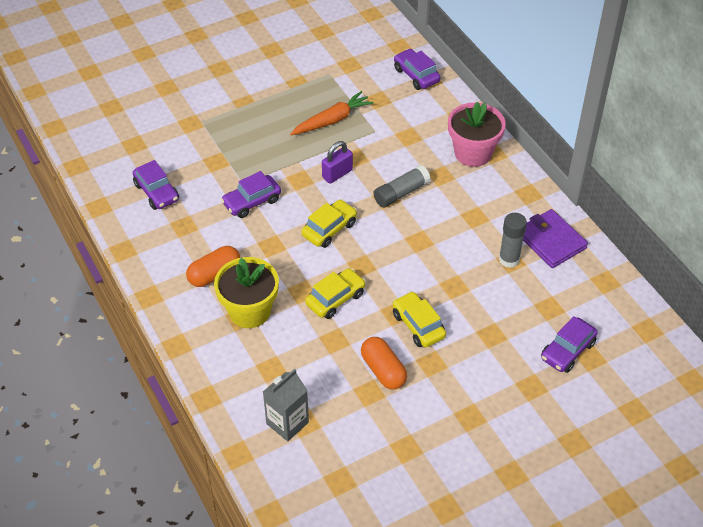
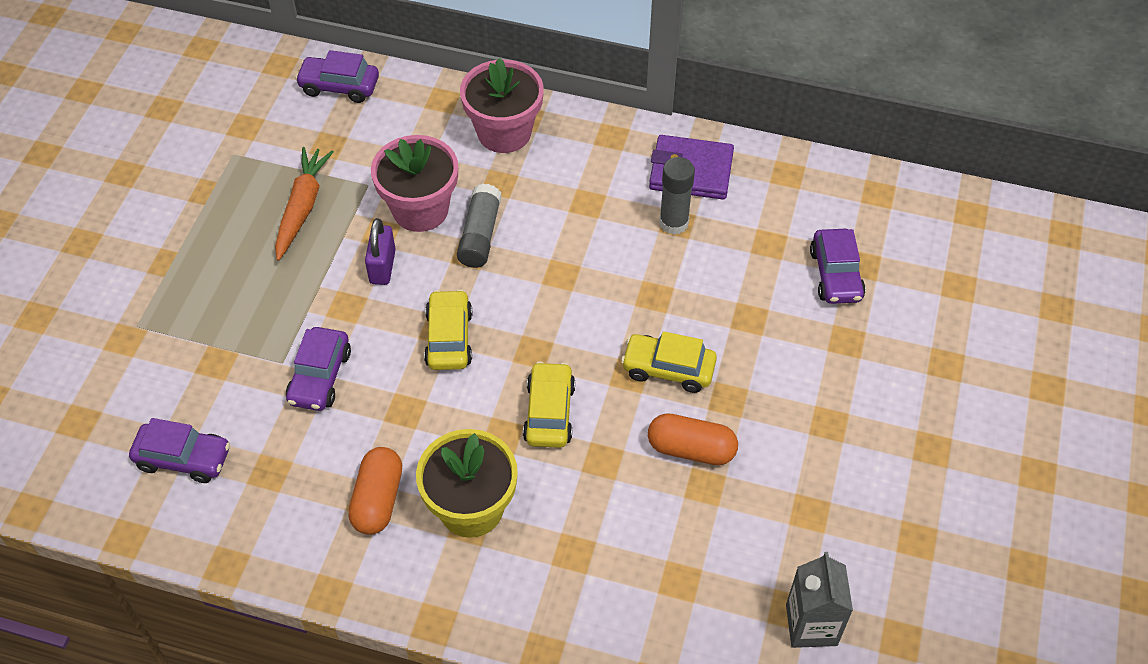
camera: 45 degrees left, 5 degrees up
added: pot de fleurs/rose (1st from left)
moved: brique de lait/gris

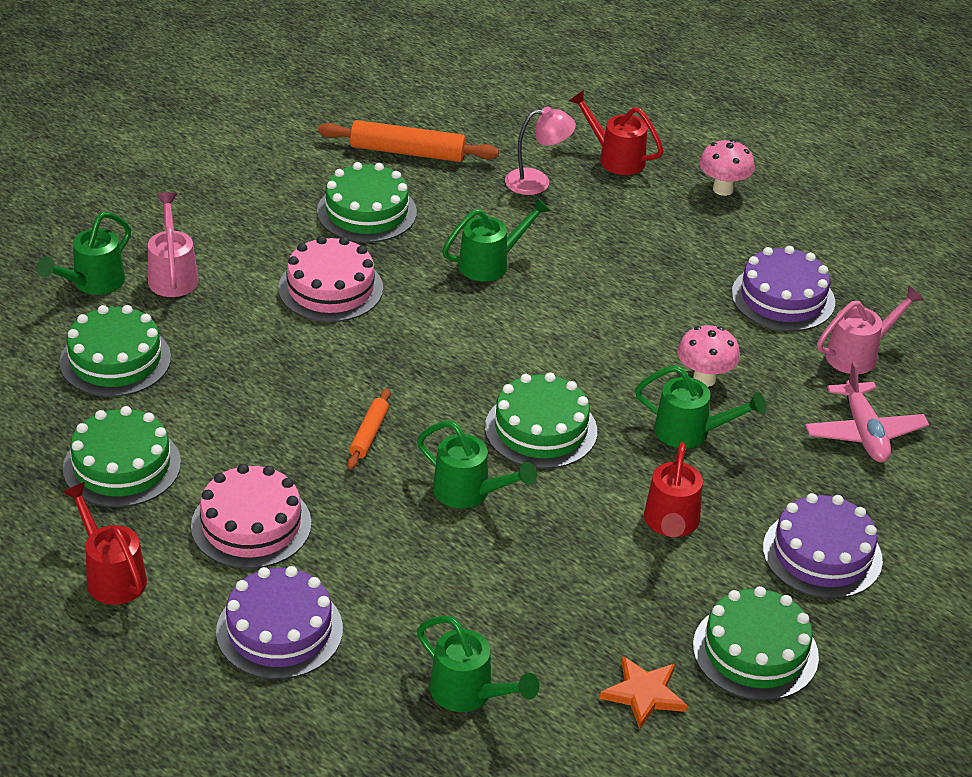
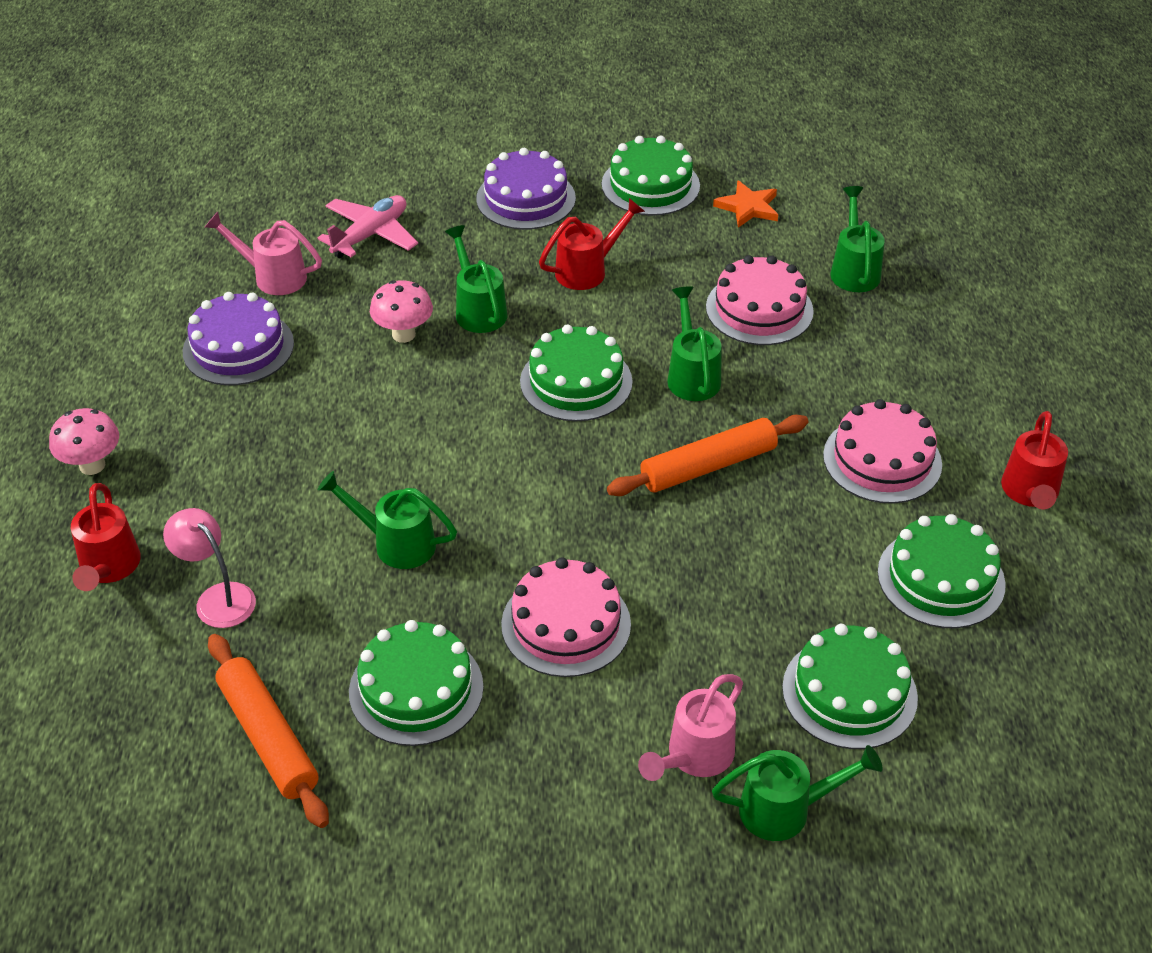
camera: 130 degrees left, 5 degrees up
removed: gâteau/violet (1st from left)
added: gâteau/rose (2nd from left)
resized: rouleau à pâtisserie/orange (1st from left in the first image) x1.81

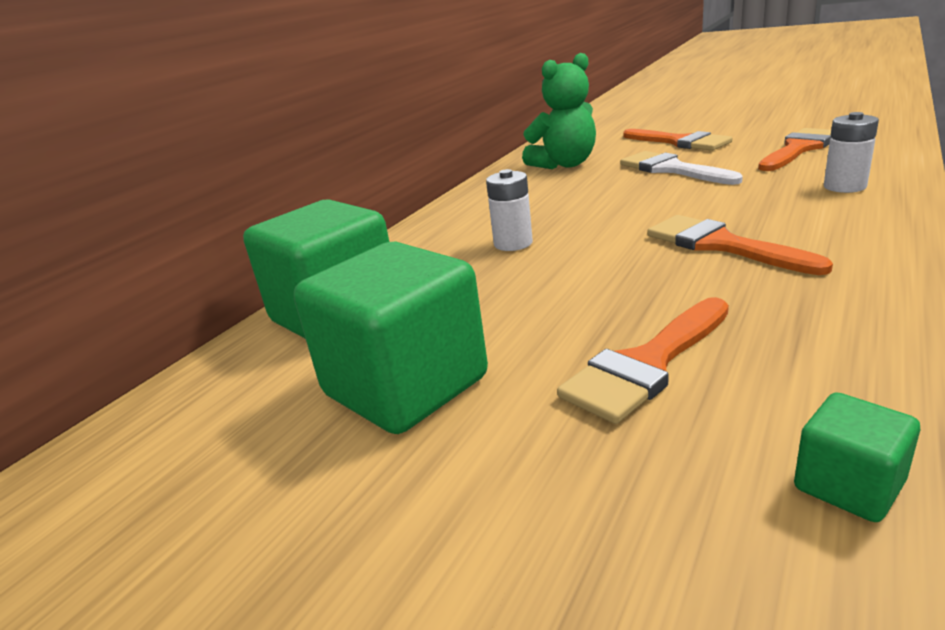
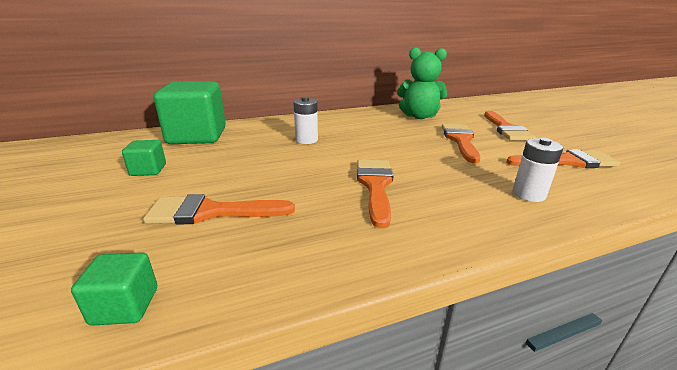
camera: 35 degrees right, 0 degrees up
recoloured: pinceau/blanc to pinceau/orange (3rd from left)
resized: cube/vert (2nd from left) x0.45

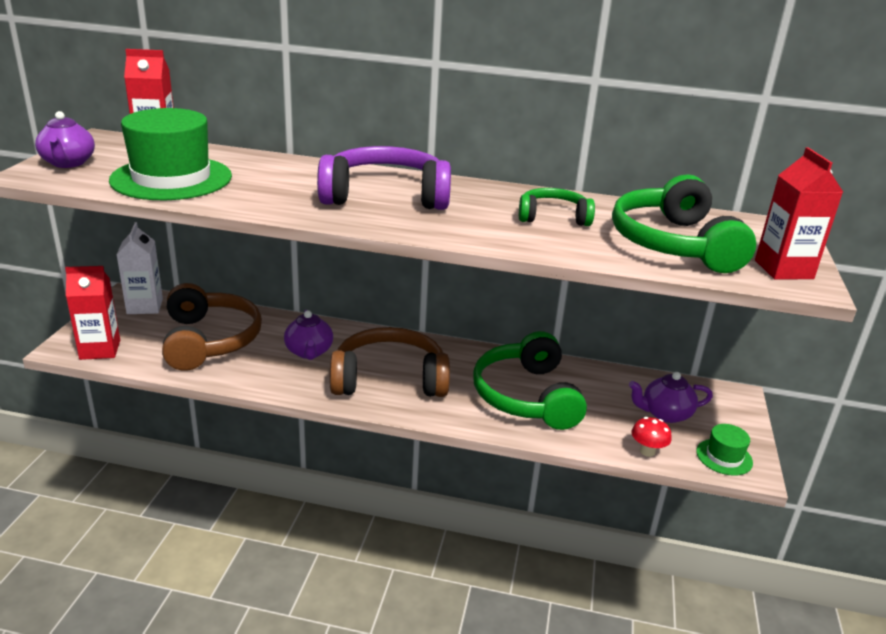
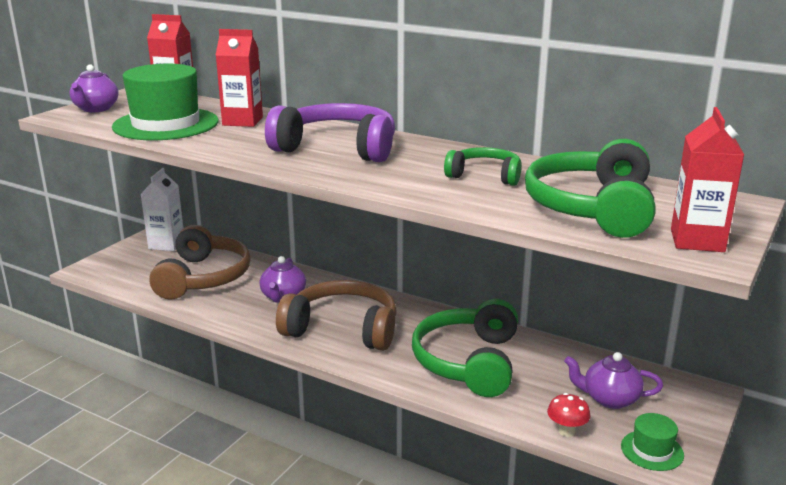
camera: 20 degrees right, 5 degrees down
moved: brique de lait/rouge (1st from left in the first image) to brique de lait/rouge (2nd from left)

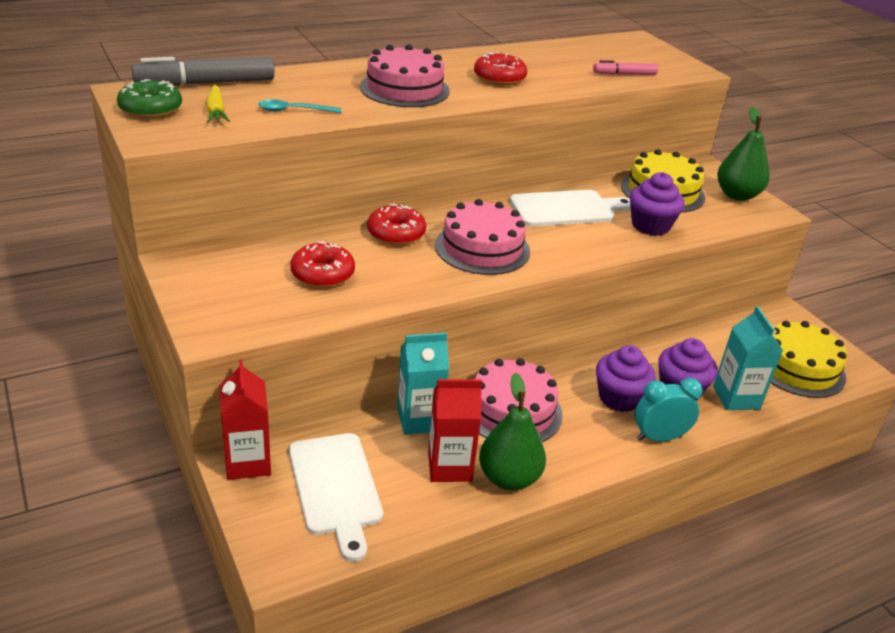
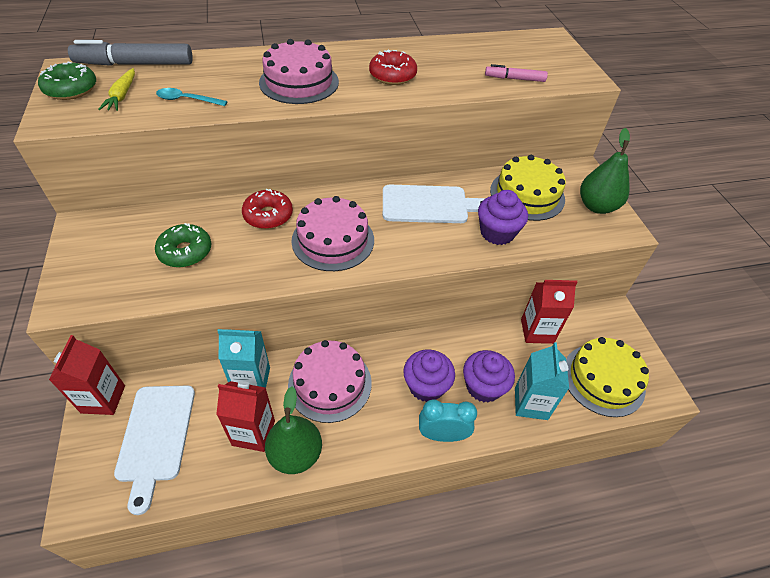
camera: 15 degrees right, 15 degrees up
added: brique de lait/rouge (3rd from left)
recoloured: beignet/rouge (1st from left) to beignet/vert (2nd from left)

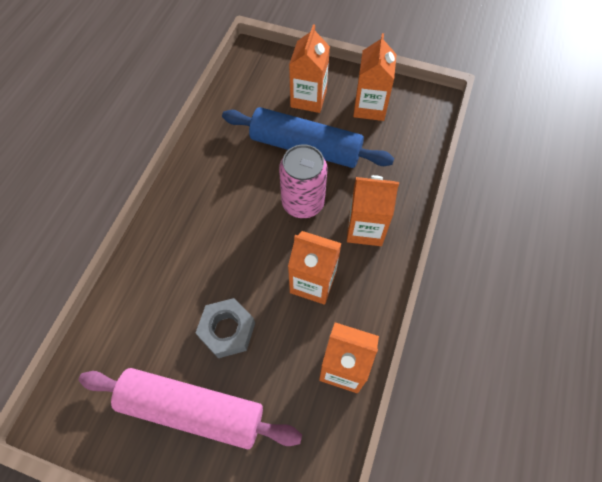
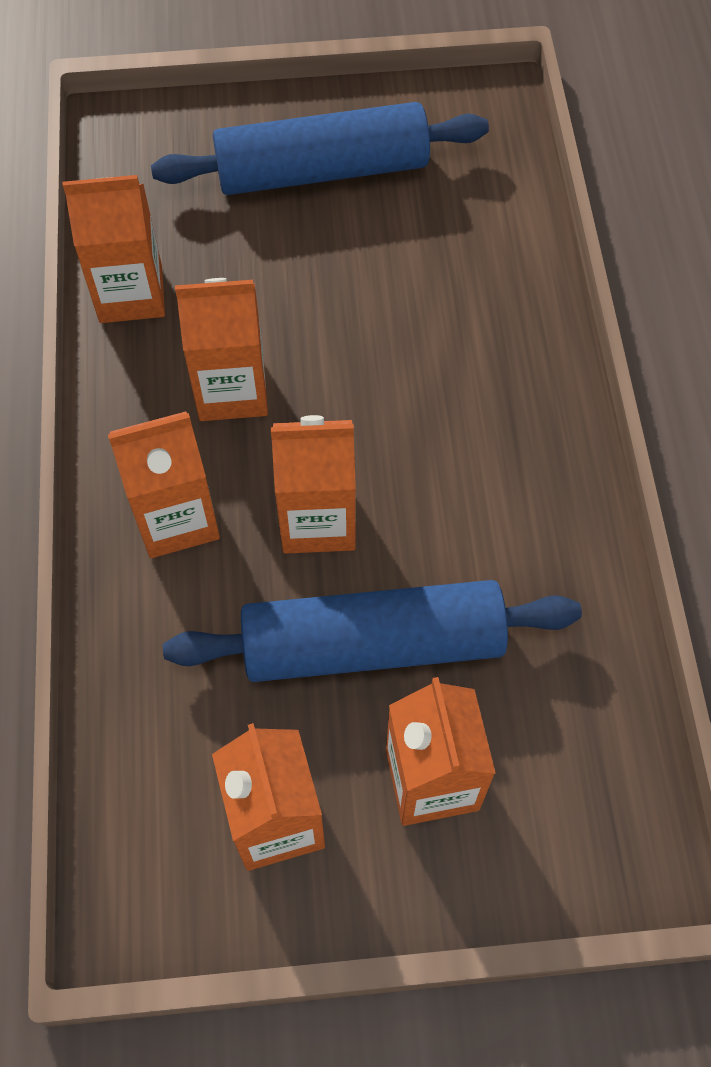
camera: 155 degrees right, 0 degrees up
removed: écrou/gris
replaced: canette/rose to brique de lait/orange (5th from left)
recoloured: rouleau à pâtisserie/rose to rouleau à pâtisserie/bleu (1st from left)

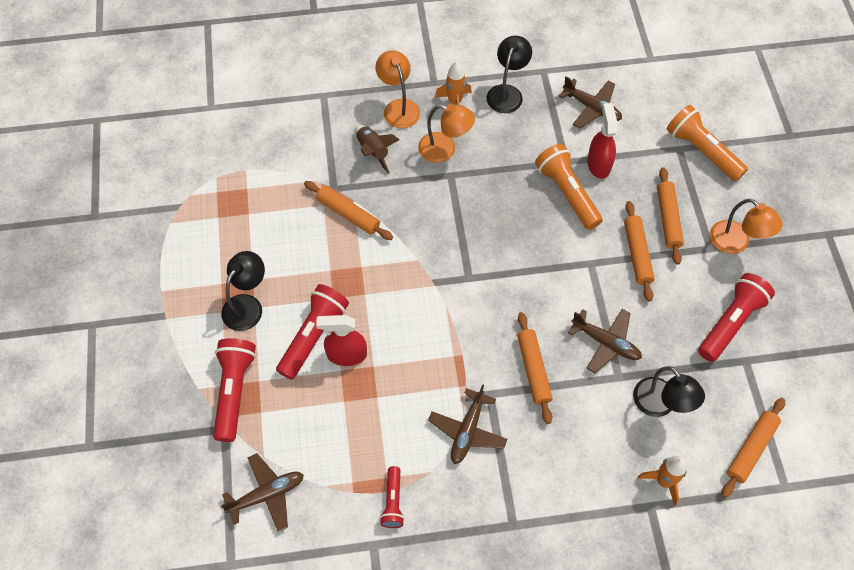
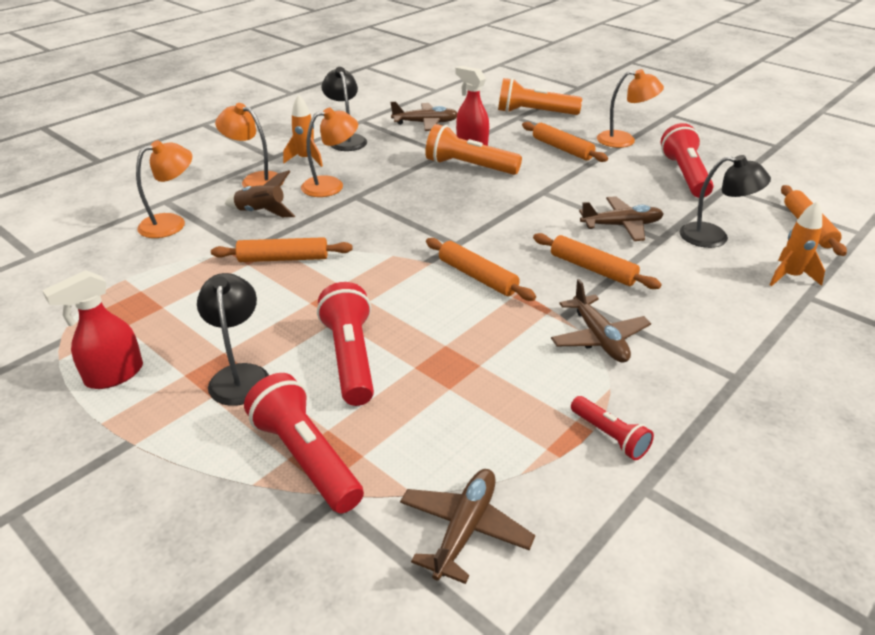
camera: 40 degrees left, 25 degrees down
added: lampe/orange (1st from left)
moved: vaporisateur/rouge (1st from left); rouleau à pâtisserie/orange (3rd from left in the first image) to rouleau à pâtisserie/orange (2nd from left)

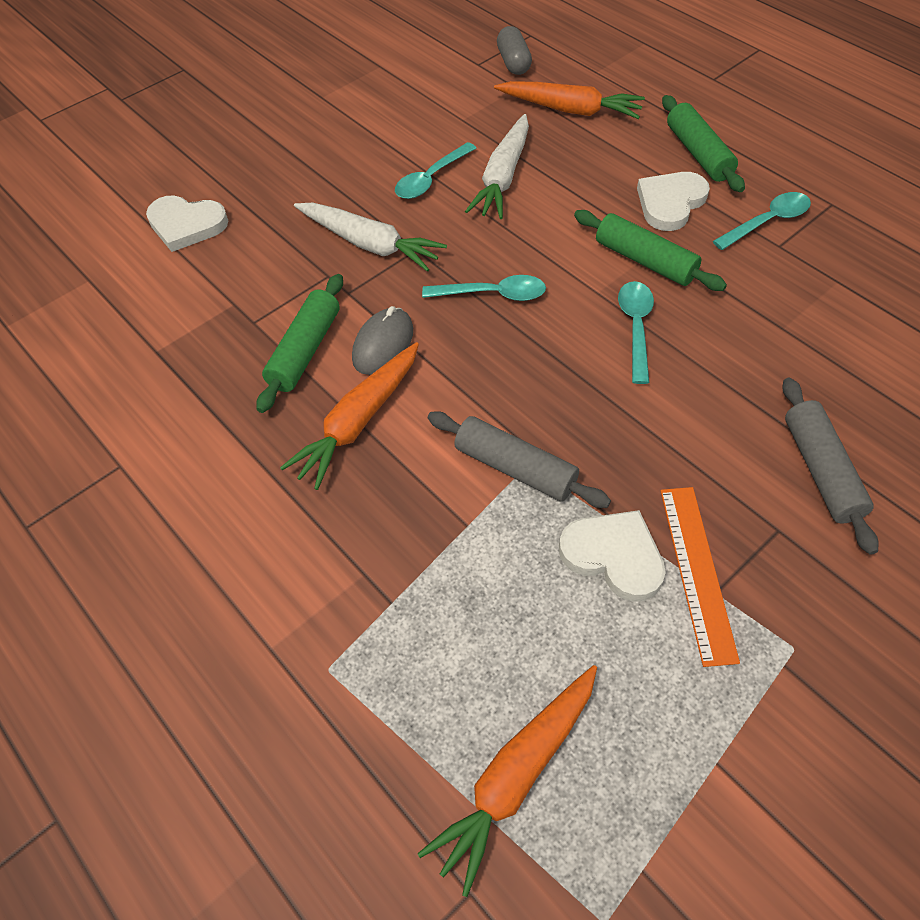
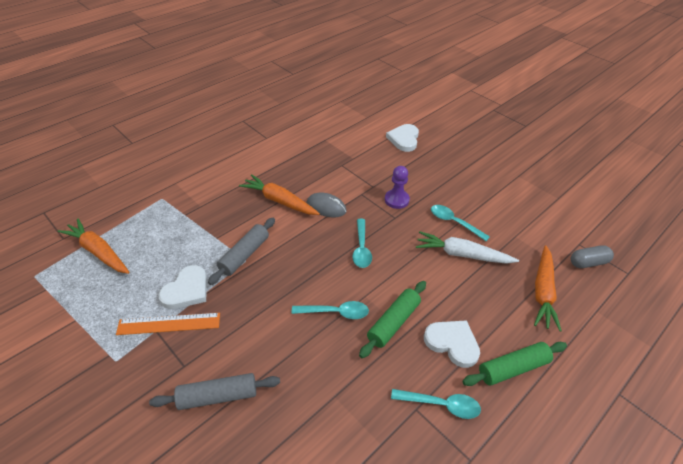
camera: 85 degrees right, 10 degrees down
removed: rouleau à pâtisserie/vert (1st from left)
replaced: carotte/blanc (1st from left) to pion/violet
turned: cuillère/turquoise (4th from left in the first image) 45 degrees counterclockwise

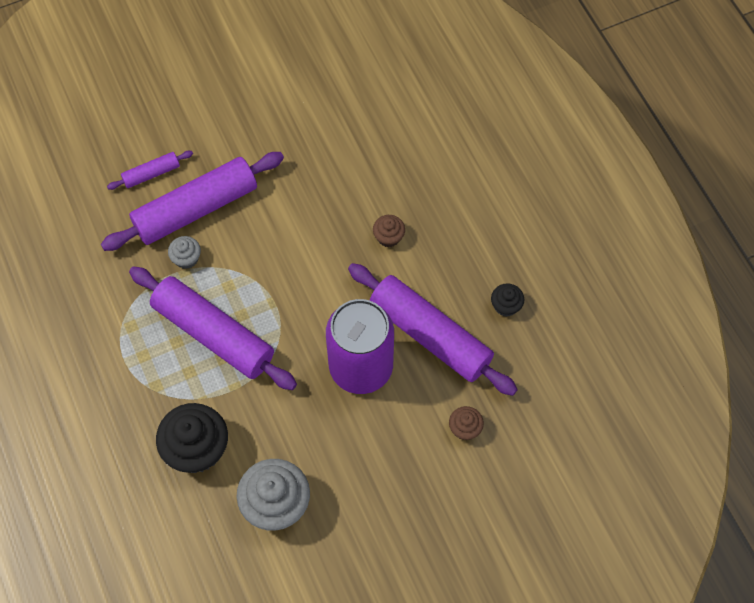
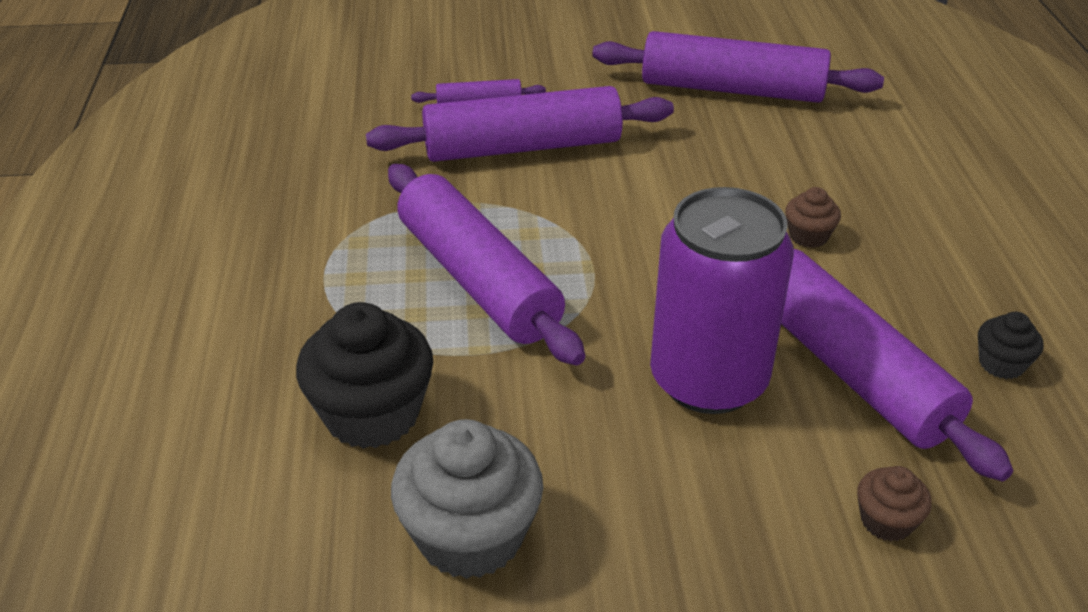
camera: 20 degrees right, 25 degrees down
removed: muffin/gris (1st from left)
added: rouleau à pâtisserie/violet (4th from left)

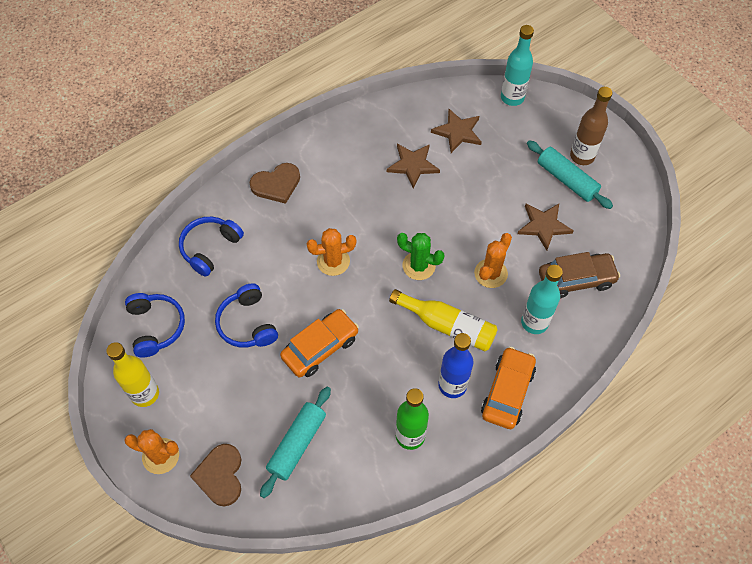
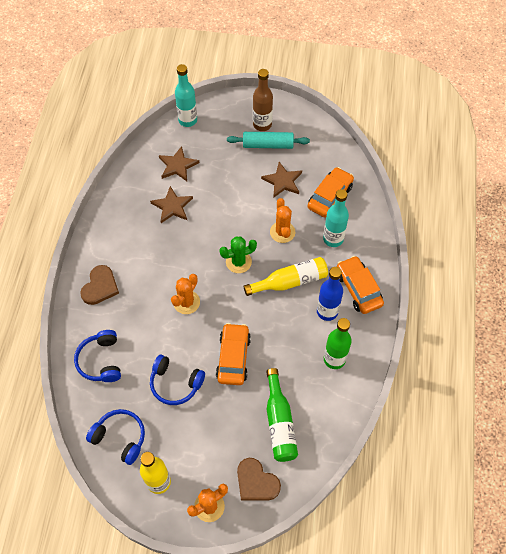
camera: 45 degrees left, 0 degrees up
replaced: rouleau à pâtisserie/turquoise (1st from left) to bouteille/vert (1st from left)
recoloured: voiture/marron to voiture/orange (2nd from left)

